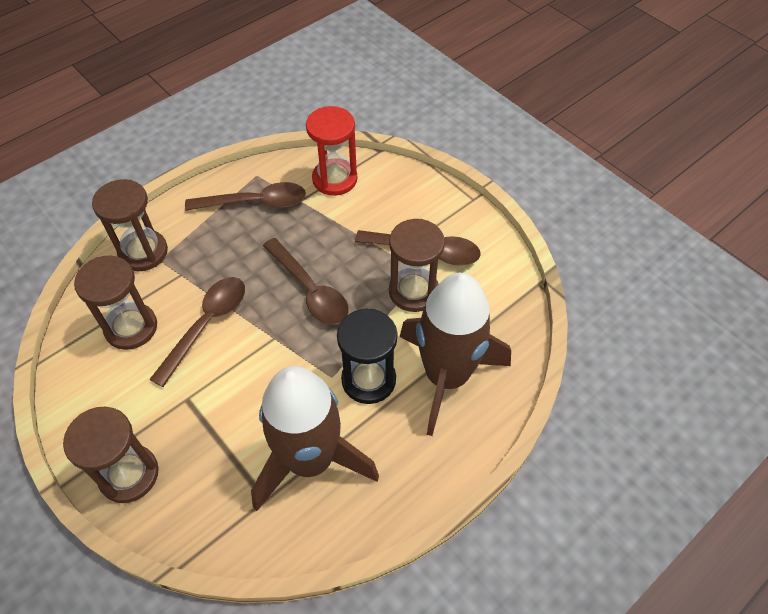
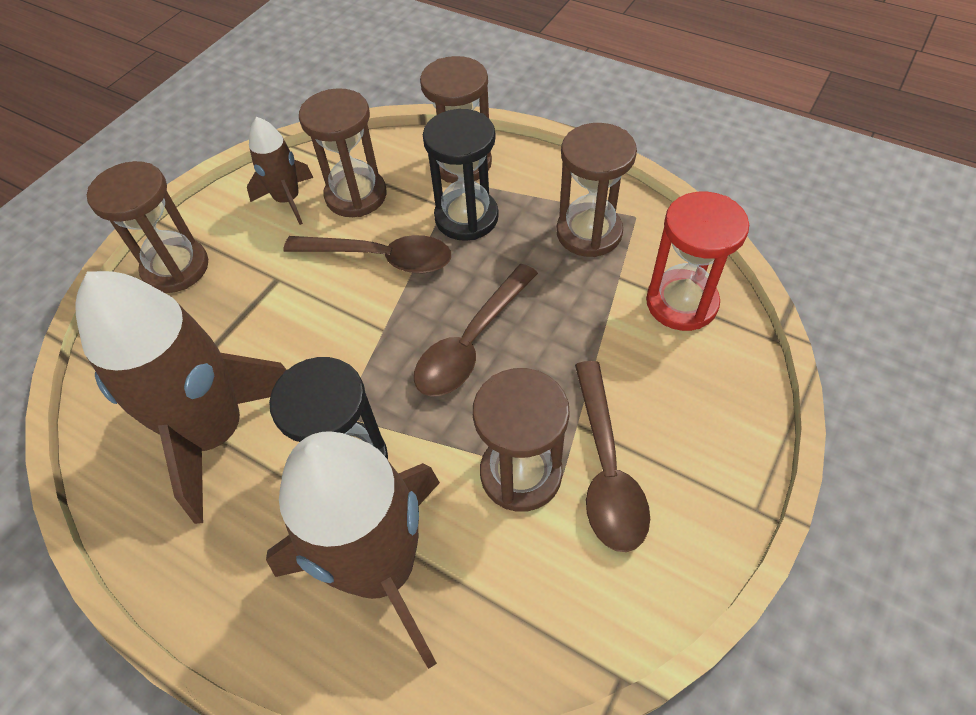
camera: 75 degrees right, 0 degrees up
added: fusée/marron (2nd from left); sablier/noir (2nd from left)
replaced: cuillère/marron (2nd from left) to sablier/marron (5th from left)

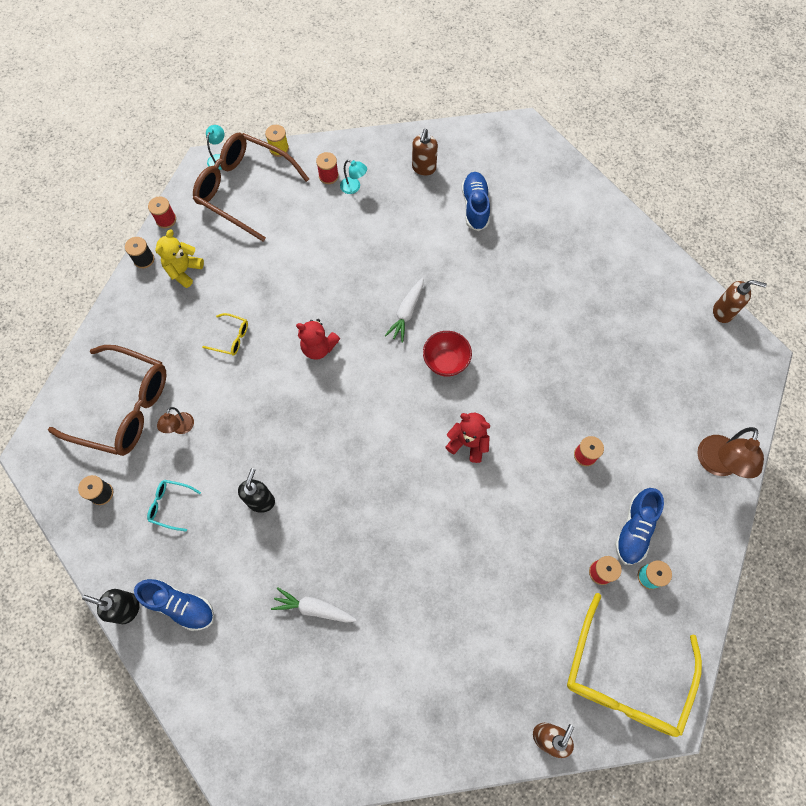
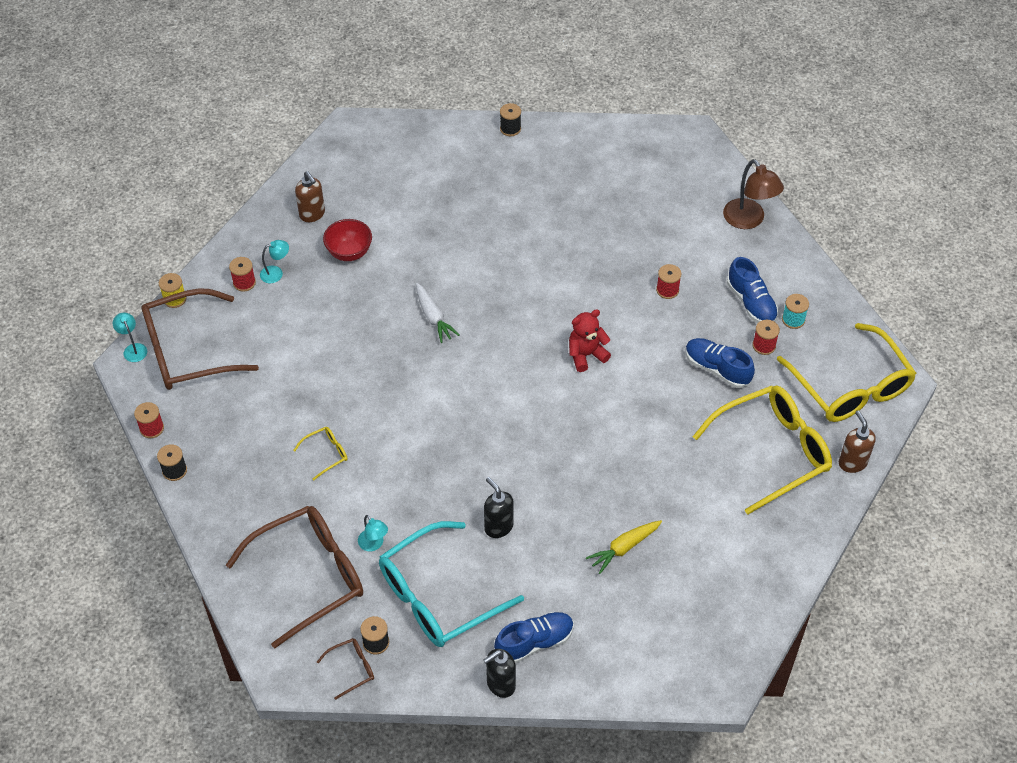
camera: 50 degrees left, 15 degrees down
removed: ours en peluche/jaune; ours en peluche/rouge (1st from left); distributeur de savon/marron (3rd from left)
added: lunettes/marron (3rd from left); bobine/noir (3rd from left); lunettes/jaune (2nd from left)
moved: bol/rouge; chaussure/bleu (2nd from left)
recoloured: lampe/marron (1st from left) to lampe/turquoise (3rd from left); carotte/blanc (1st from left) to carotte/jaune
resized: lunettes/turquoise x2.42

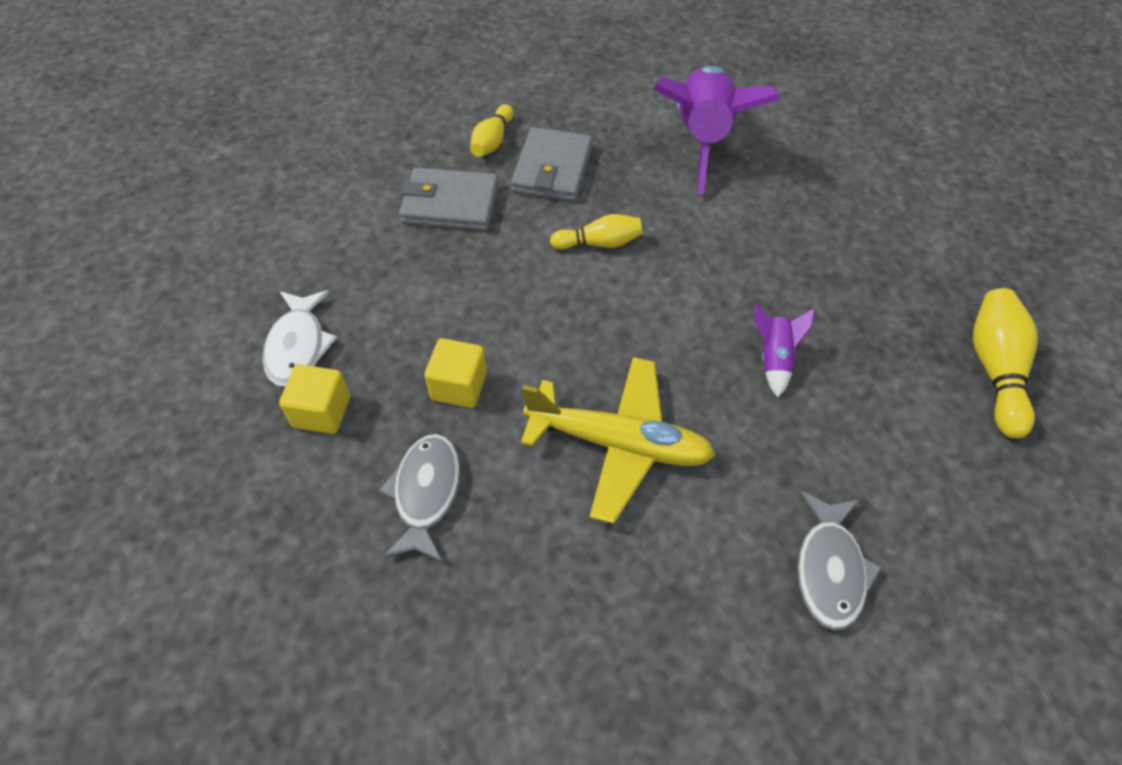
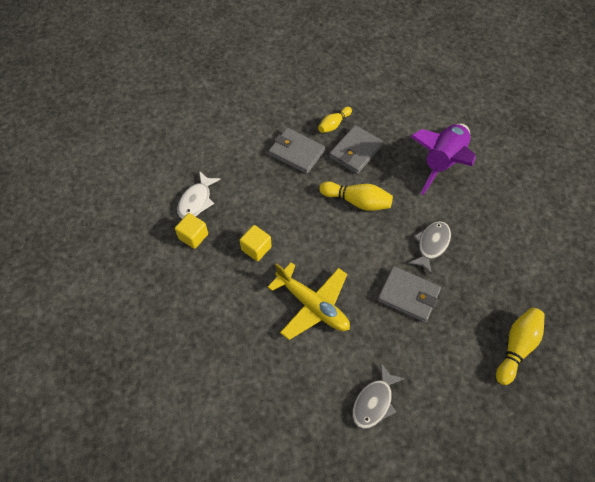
camera: 25 degrees right, 5 degrees up
moved: poisson/gris (1st from left in the first image) to poisson/gris (2nd from left)
replaced: fusée/violet (2nd from left) to portefeuille/gris (3rd from left)
resized: quille/jaune (2nd from left) x1.53

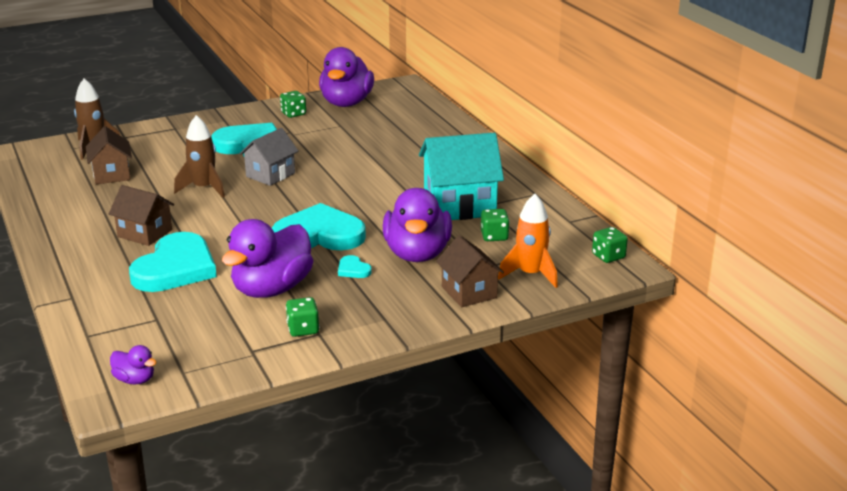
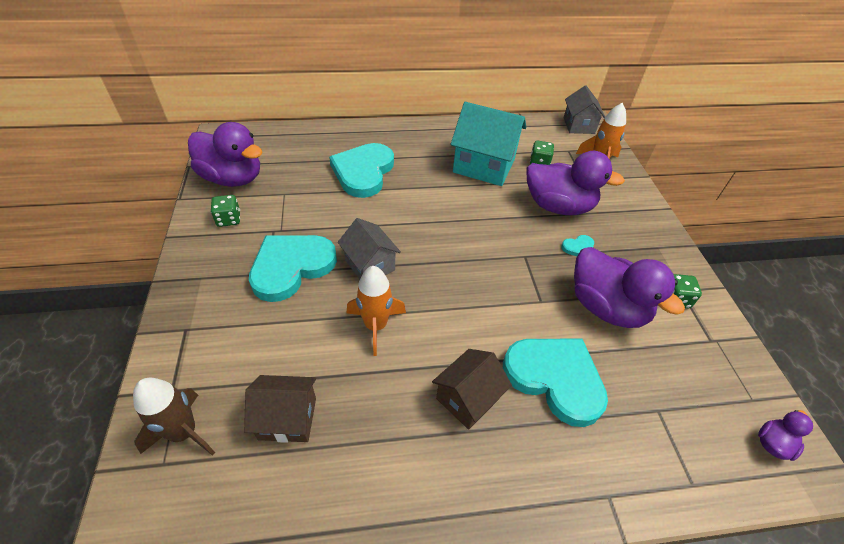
camera: 75 degrees left, 20 degrees up
removed: maison/marron (3rd from left)
moved: cœur/turquoise (3rd from left in the first image) to cœur/turquoise (2nd from left)
replaced: dé/vert (4th from left) to maison/gris (2nd from left)
recoloured: fusée/marron (2nd from left) to fusée/orange (1st from left)
turned: maison/turquoise 75 degrees counterclockwise

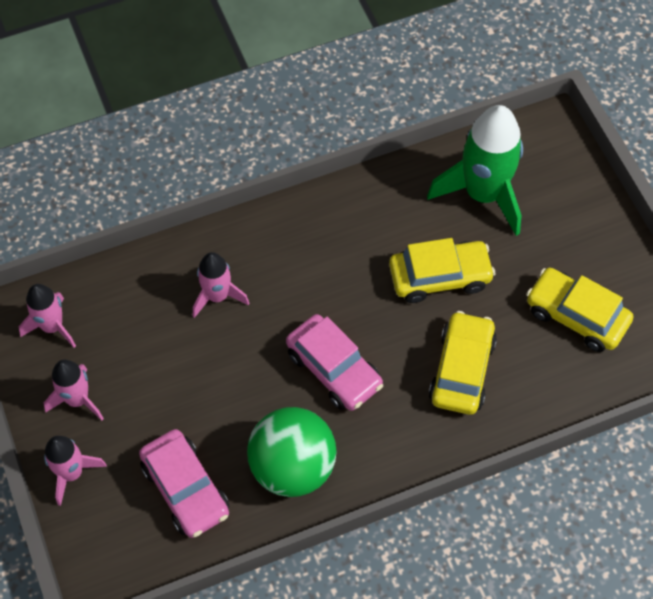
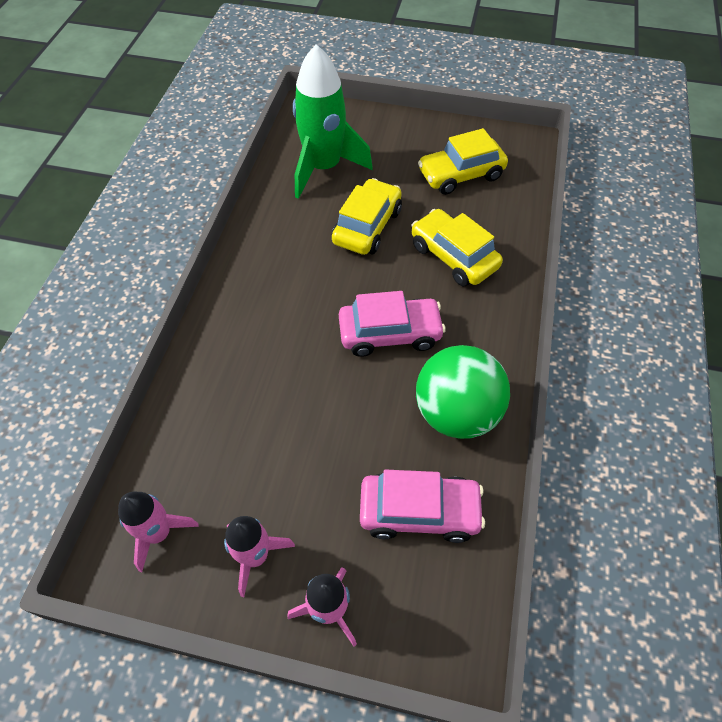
camera: 55 degrees left, 5 degrees down
removed: fusée/rose (4th from left)

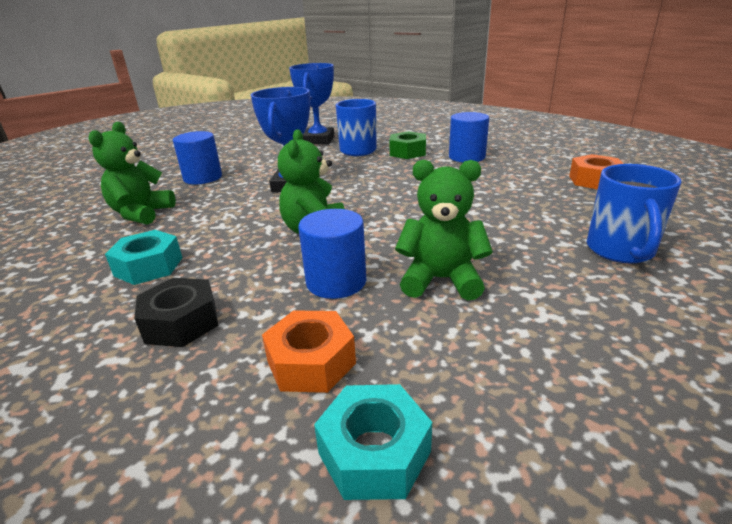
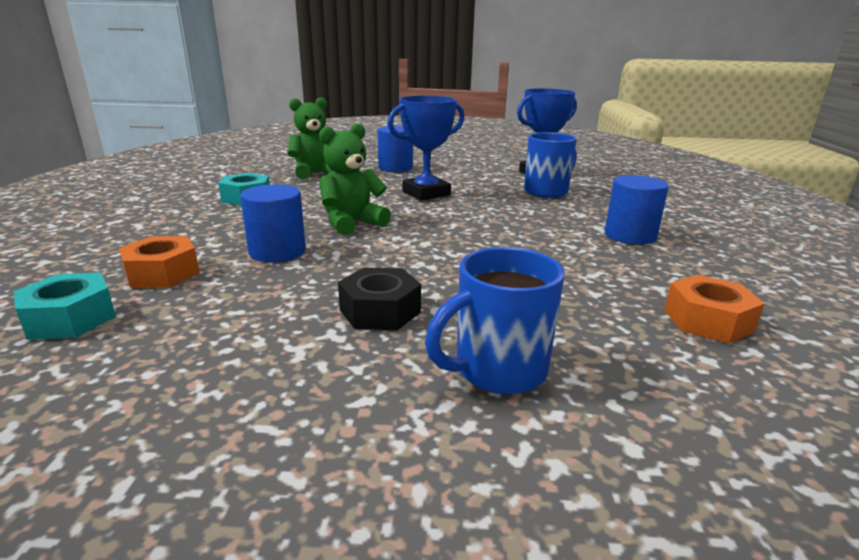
camera: 50 degrees right, 5 degrees down
removed: écrou/vert; ours en peluche/vert (3rd from left)
moved: écrou/noir

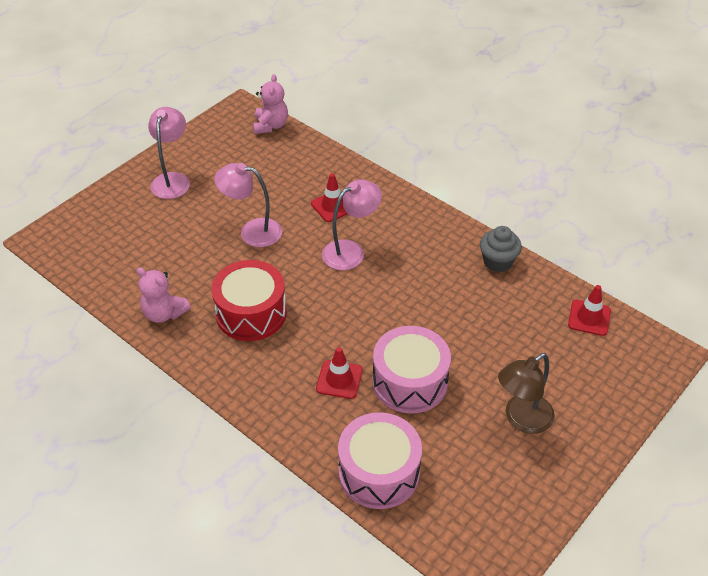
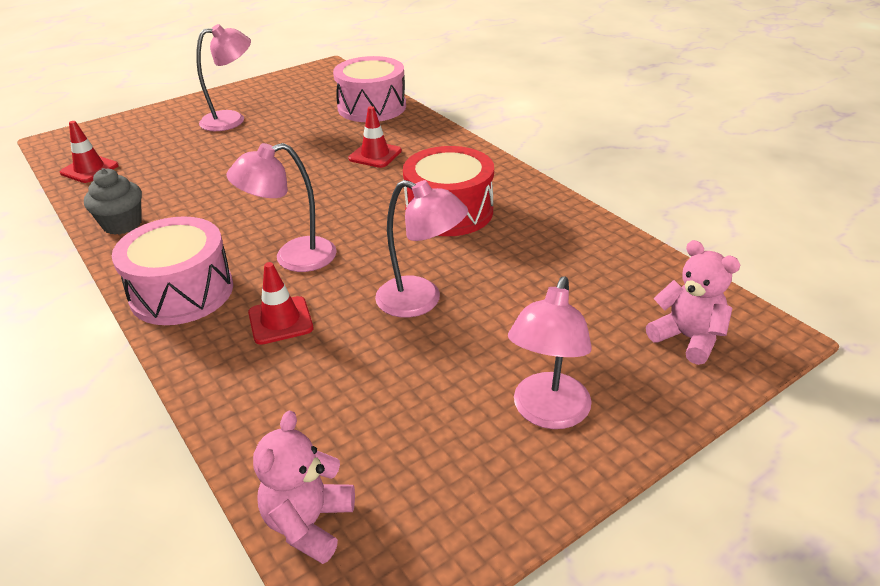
camera: 165 degrees left, 10 degrees down
moved: ours en peluche/rose (1st from left in the first image) to ours en peluche/rose (2nd from left); tambour/rose (2nd from left in the first image) to tambour/rose (1st from left)
recoloured: lampe/marron to lampe/rose (1st from left)

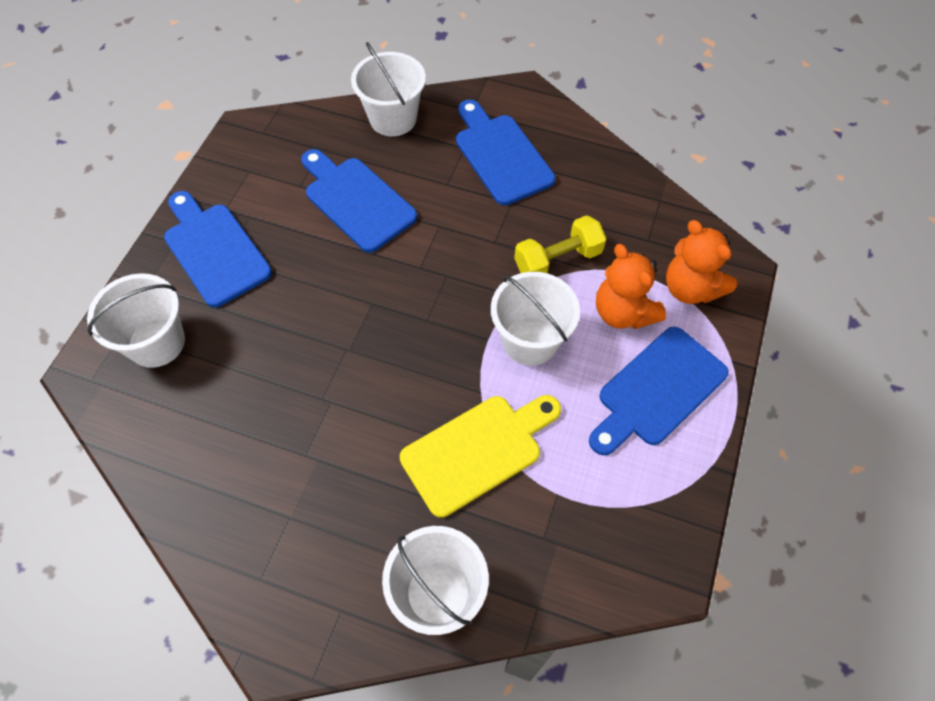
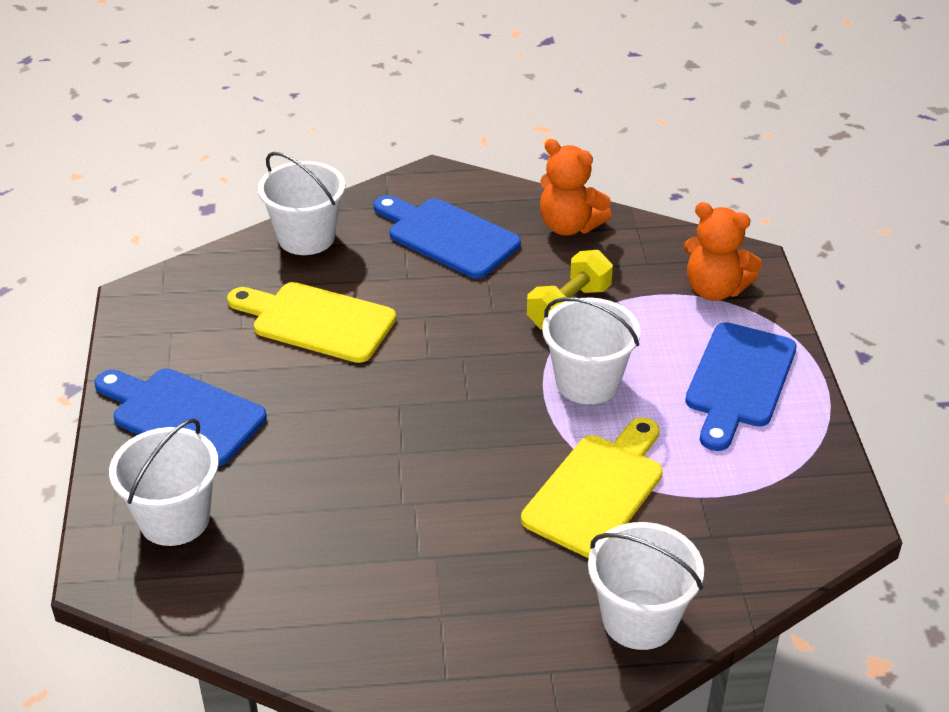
camera: 25 degrees left, 20 degrees down
moved: ours en peluche/orange (1st from left)
recoloured: planche à découper/bleu (2nd from left) to planche à découper/jaune (1st from left)

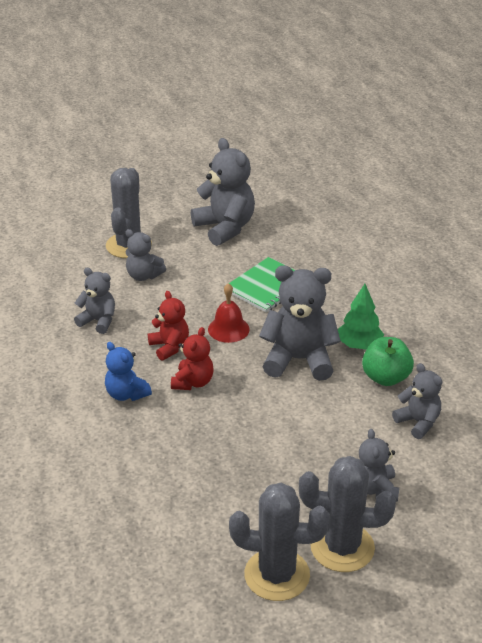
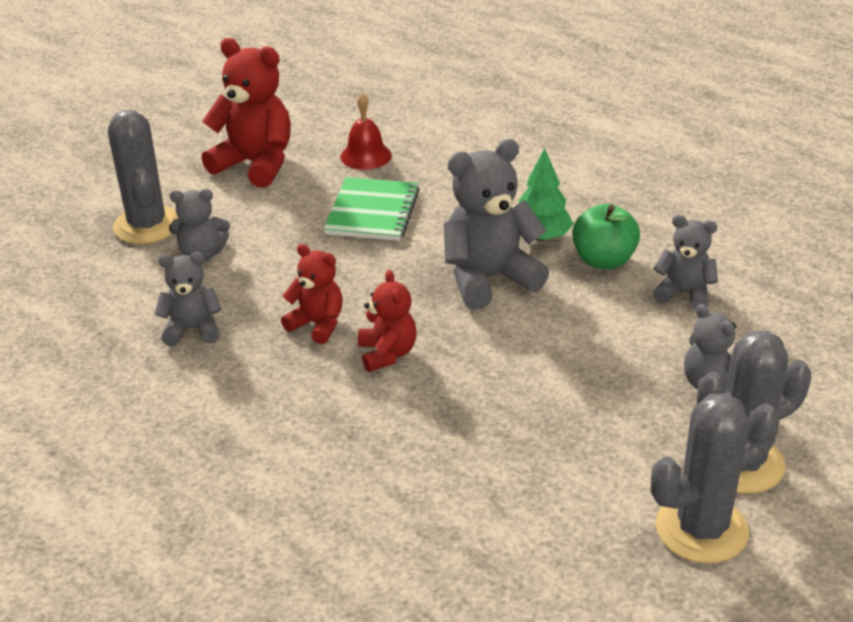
camera: 30 degrees left, 0 degrees up
removed: ours en peluche/bleu
moved: cloche/rouge
recoloured: ours en peluche/gris (3rd from left) to ours en peluche/rouge (1st from left)

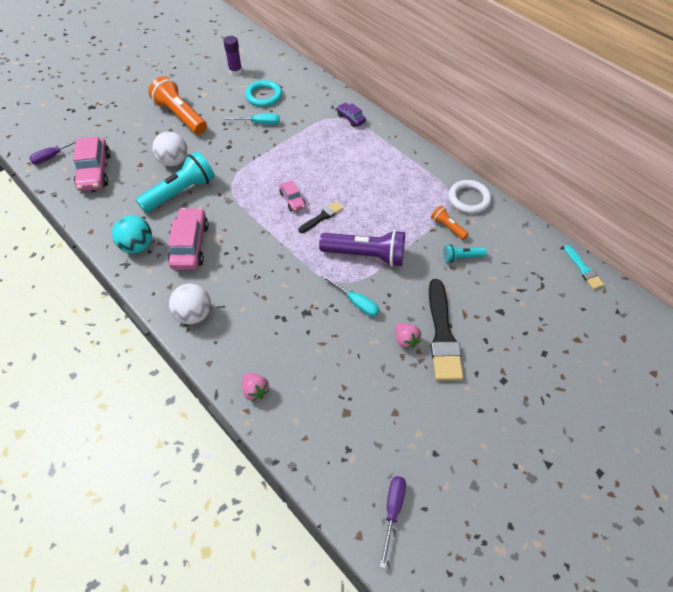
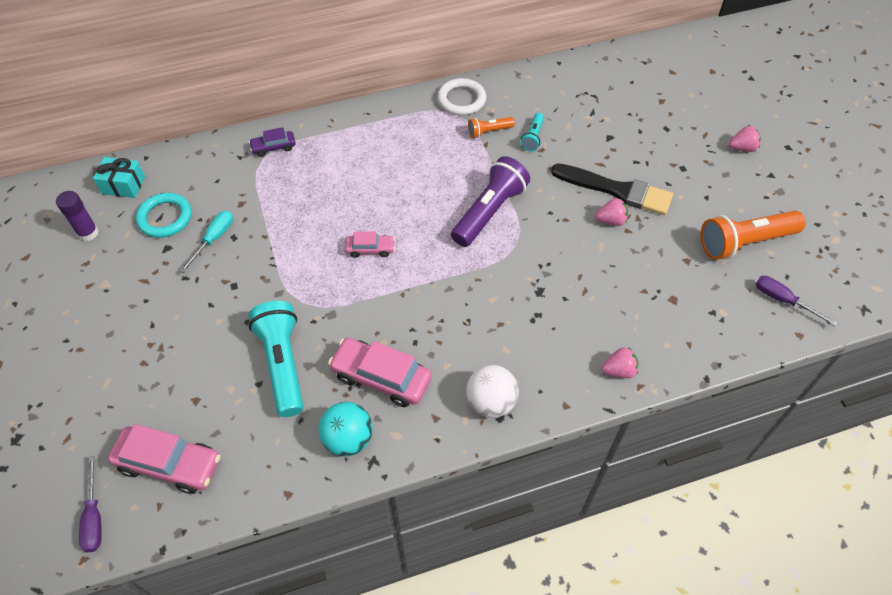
camera: 65 degrees left, 0 degrees up
removed: balle/blanc (1st from left); pinceau/noir (1st from left); tournevis/turquoise (2nd from left); pinceau/turquoise
added: cadeau/turquoise; fraise/rose (3rd from left)
moved: lampe de poche/orange (1st from left in the first image) to lampe de poche/orange (2nd from left)

